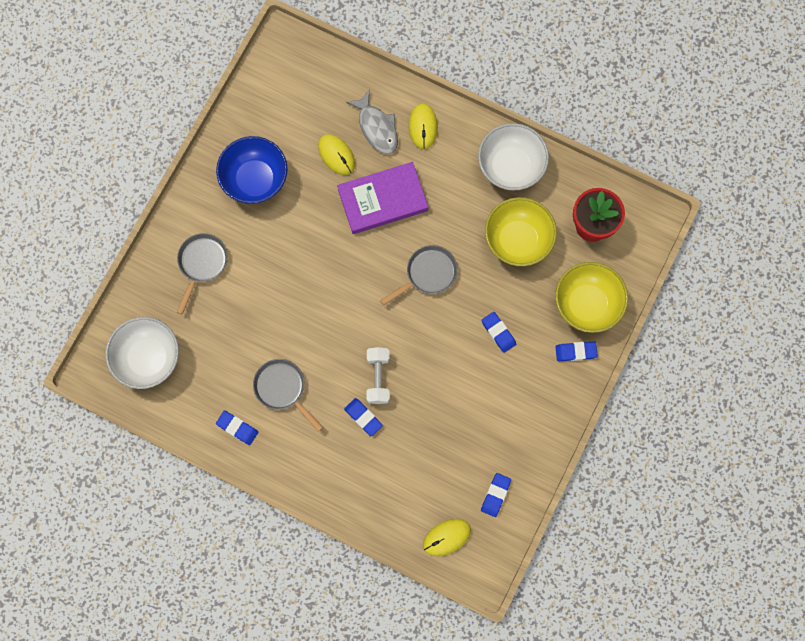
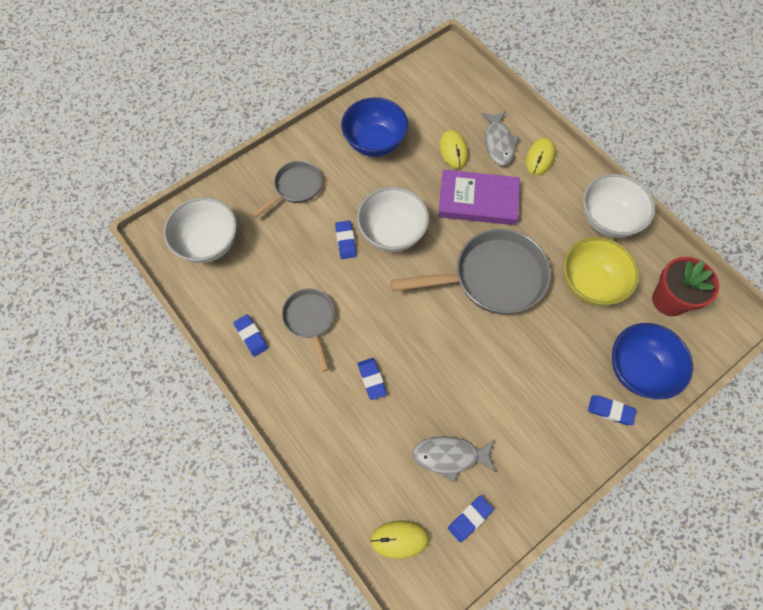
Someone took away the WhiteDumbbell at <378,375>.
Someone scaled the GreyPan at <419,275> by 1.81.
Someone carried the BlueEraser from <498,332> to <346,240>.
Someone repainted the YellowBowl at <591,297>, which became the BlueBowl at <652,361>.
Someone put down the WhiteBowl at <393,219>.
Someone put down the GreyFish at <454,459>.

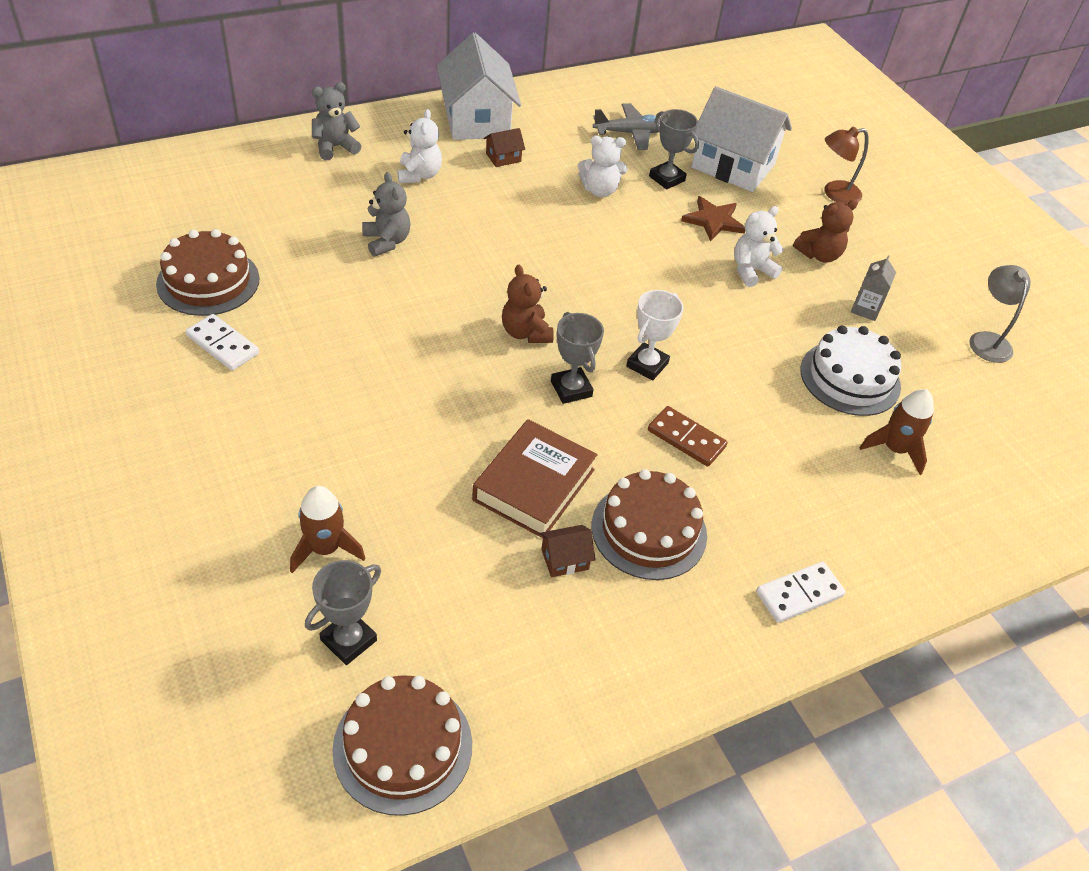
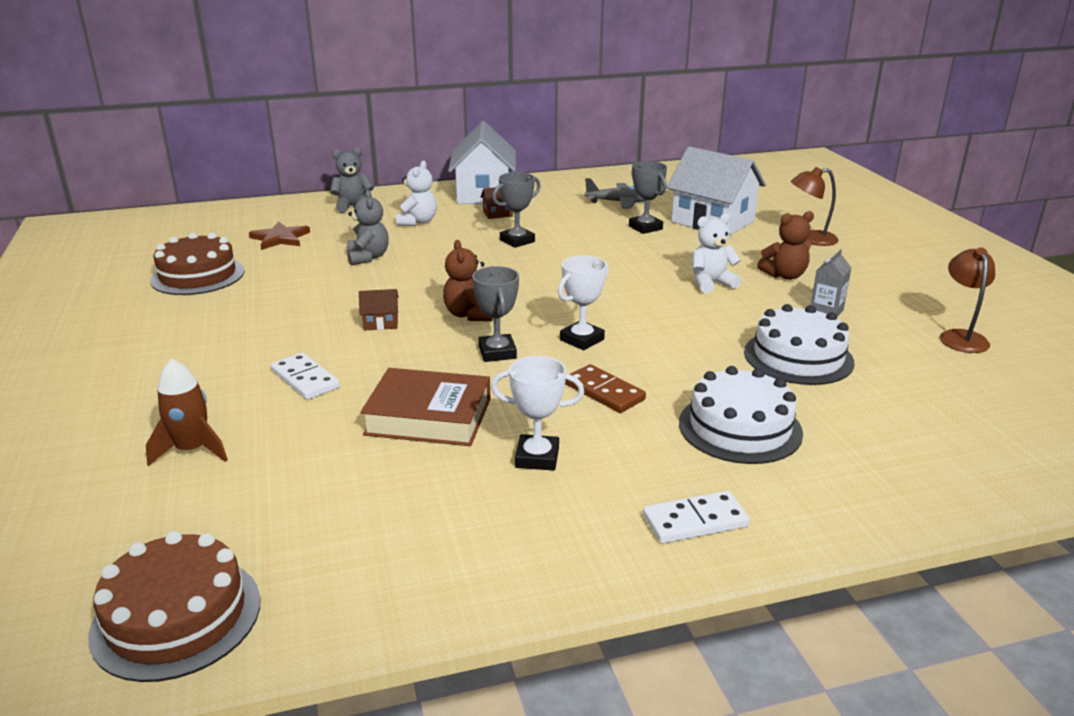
Someone carried the WhiteDomino from <222,342> to <305,376>.
Someone carried the GreyTrophy from <343,612> to <516,210>.
Someone rotated the BrownBook at <535,478> by 60 degrees clockwise.
Someone carried the BrownHouse from <568,551> to <379,309>.
Someone took away the WhiteTeddyBear at <602,166>.
Someone swapped the BrownCake at <649,524> for the WhiteTrophy at <537,413>.
Someone carried the BrownStar from <713,219> to <279,236>.
Someone took away the BrownRocket at <896,432>.
Someone repainted the GreyLamp at <1000,314>, which became the BrownLamp at <967,300>.
Someone put down the WhiteCake at <741,415>.

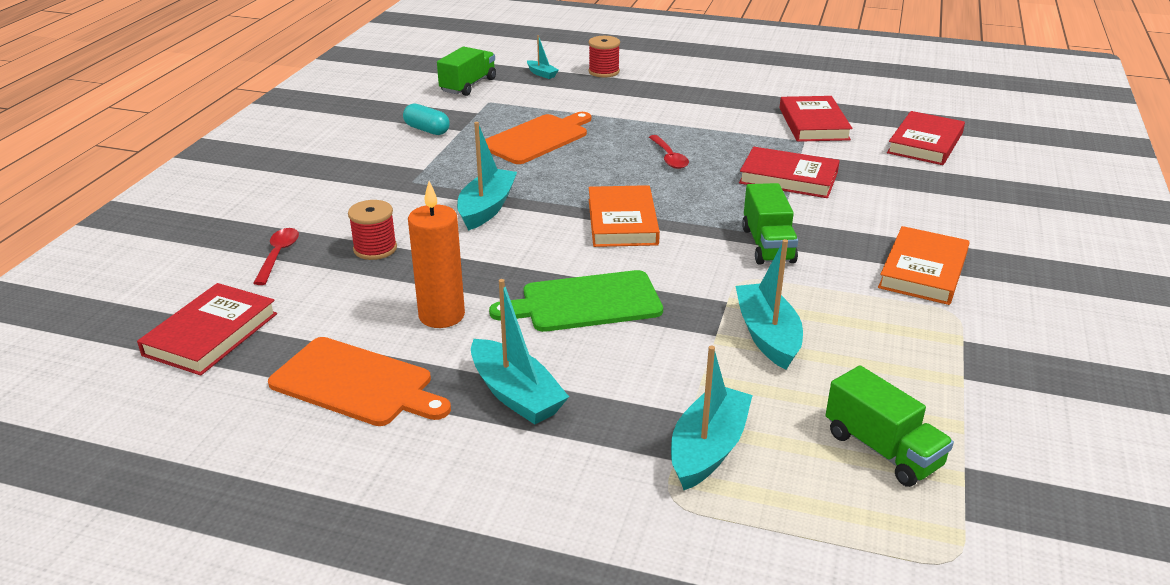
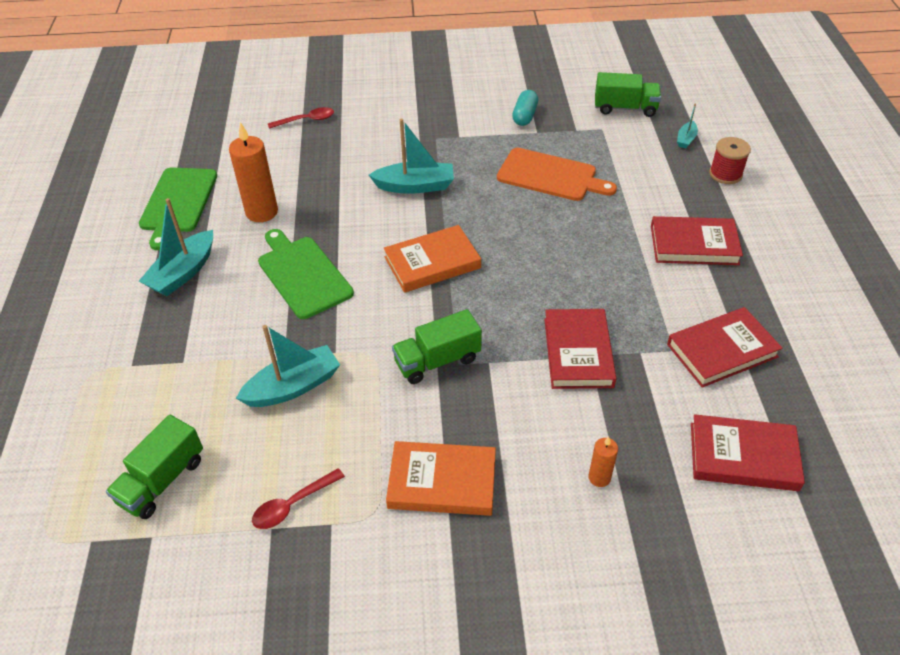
Someone carried the RedBook from <207,329> to <697,240>.
Someone repainted the OrangeCuttingBoard at <359,381>, which became the GreenCuttingBoard at <178,209>.
Someone took away the RedSpool at <372,230>.
Someone carried the RedSpoon from <669,152> to <298,498>.
Someone took away the TurquoiseBoat at <712,418>.
Someone put down the OrangeCandle at <603,462>.

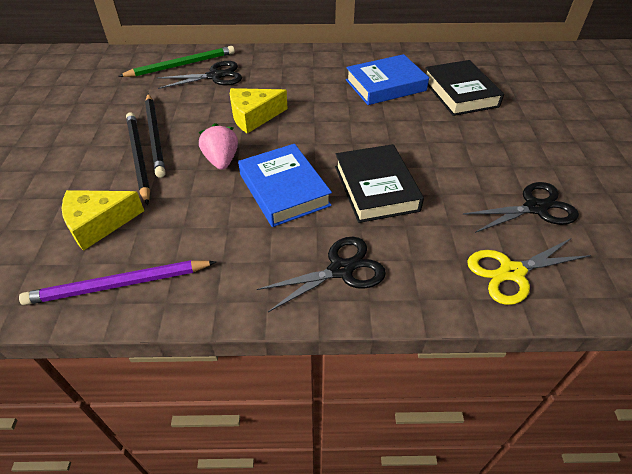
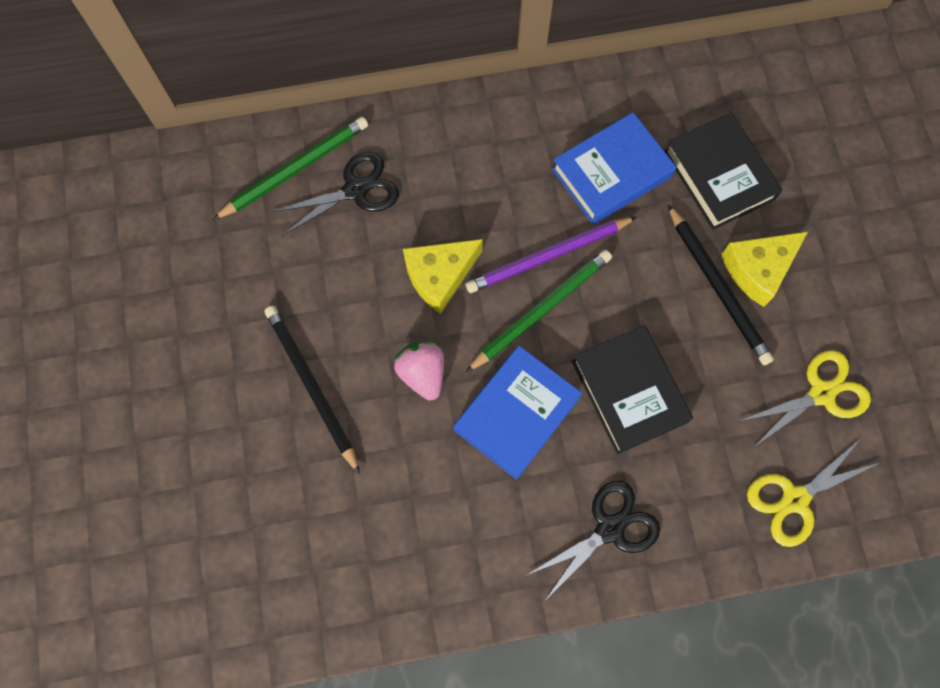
Someone carried the PurplePencil from <117,282> to <550,255>.
Someone carried the YellowCheese from <103,220> to <764,269>.
Someone carried the BlackPencil from <155,135> to <721,285>.
Someone rotated the BlueBook at <285,185> by 75 degrees clockwise.
Someone repainted the BlackScissors at <521,207>, which became the YellowScissors at <804,398>.
Someone put down the GreenPencil at <539,310>.

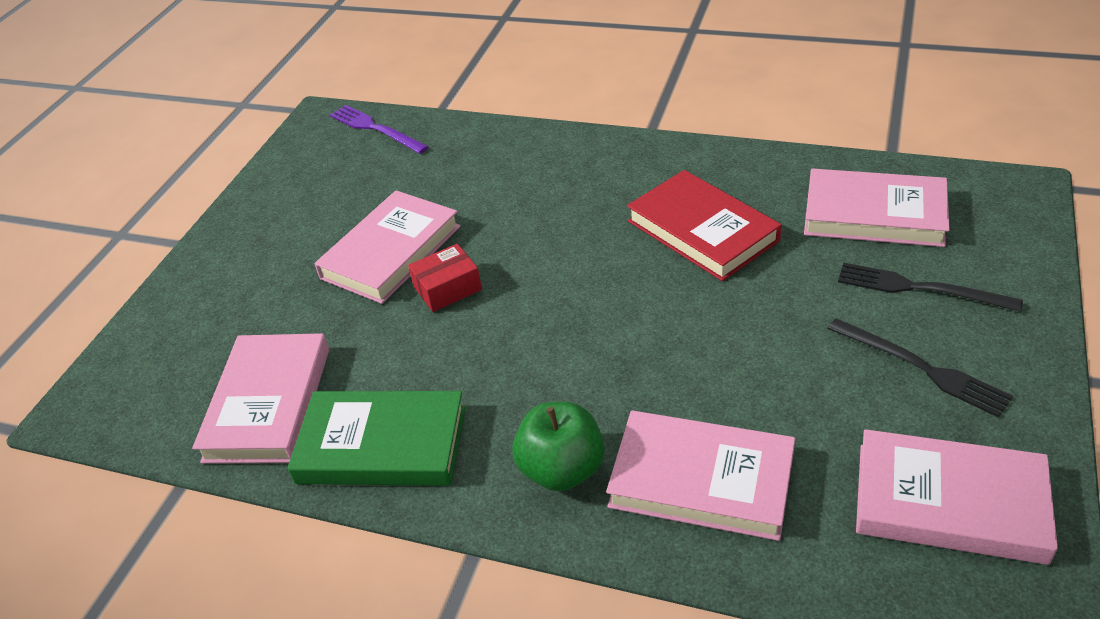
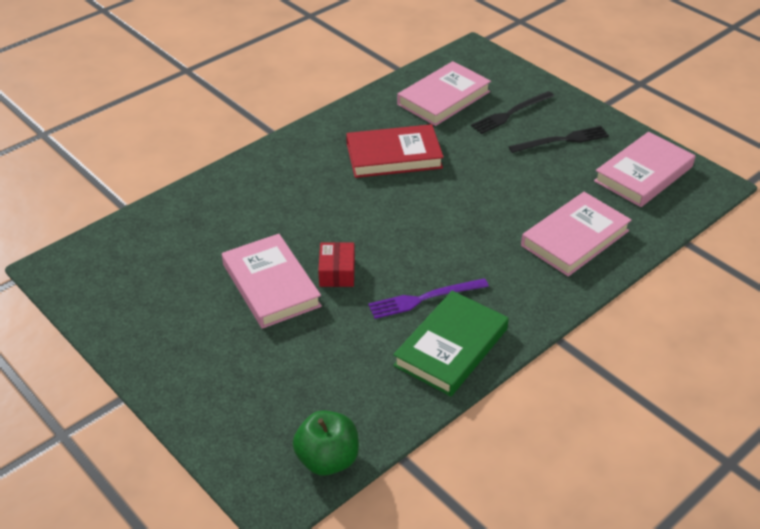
Someone took away the PinkBook at <260,398>.
Someone carried the PurpleFork from <379,129> to <428,298>.
Someone carried the GreenApple from <558,446> to <326,443>.

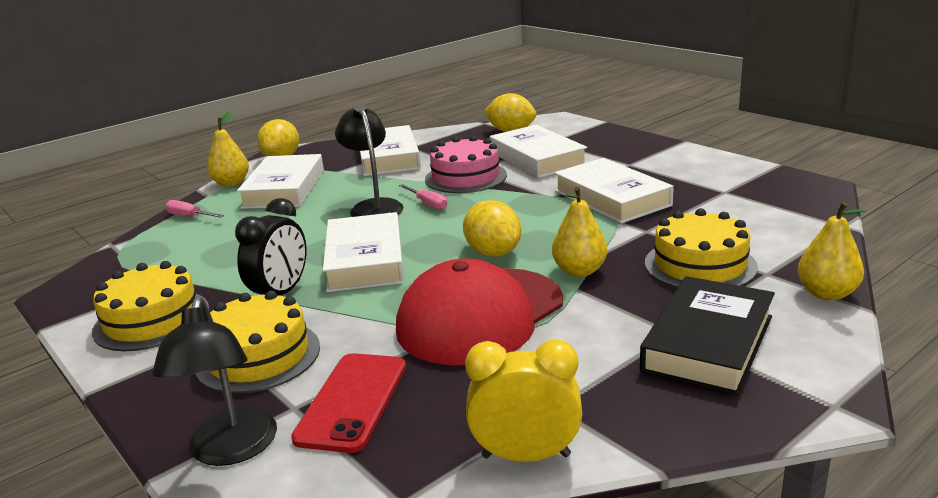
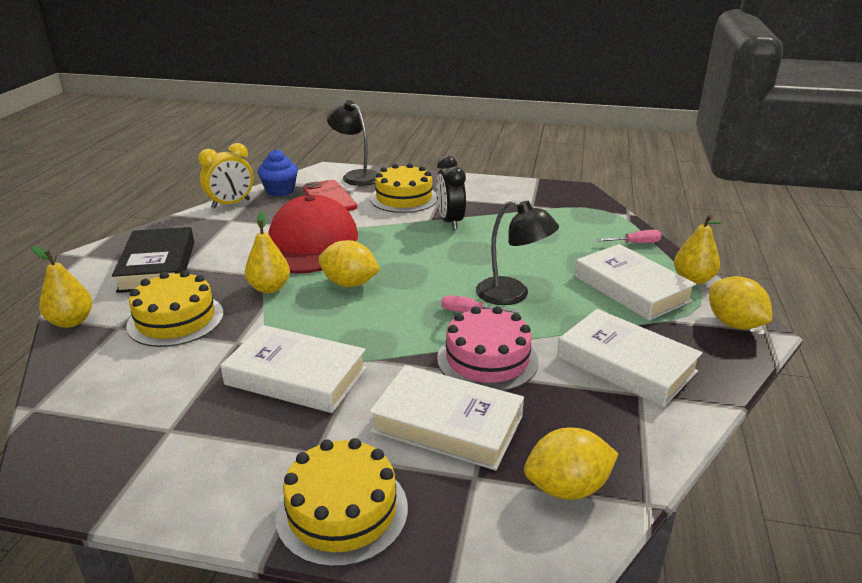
Someone carried the YellowCake from <151,306> to <341,502>.
Someone took away the WhiteBook at <363,252>.
Someone put down the BlueCupcake at <278,172>.

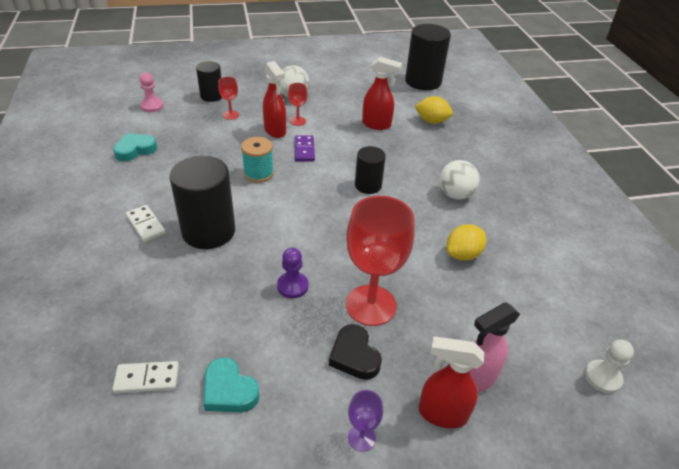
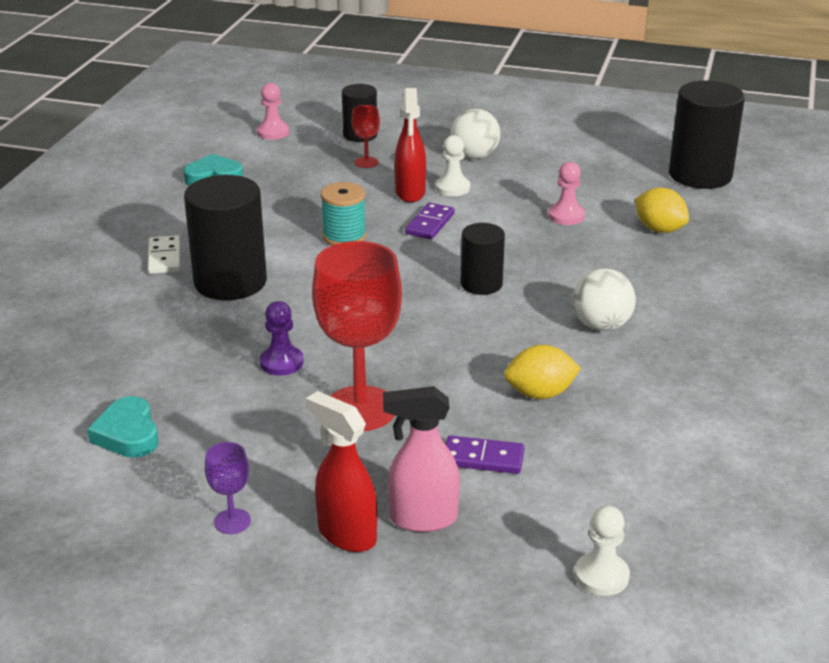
Someone took away the WhiteDomino at <145,377>.
Someone swapped the RedGoblet at <298,104> for the WhitePawn at <453,165>.
Someone took away the BlackHeart at <355,352>.
Someone swapped the RedSprayBottle at <382,93> for the PinkPawn at <566,193>.
Someone put down the PurpleDomino at <485,454>.

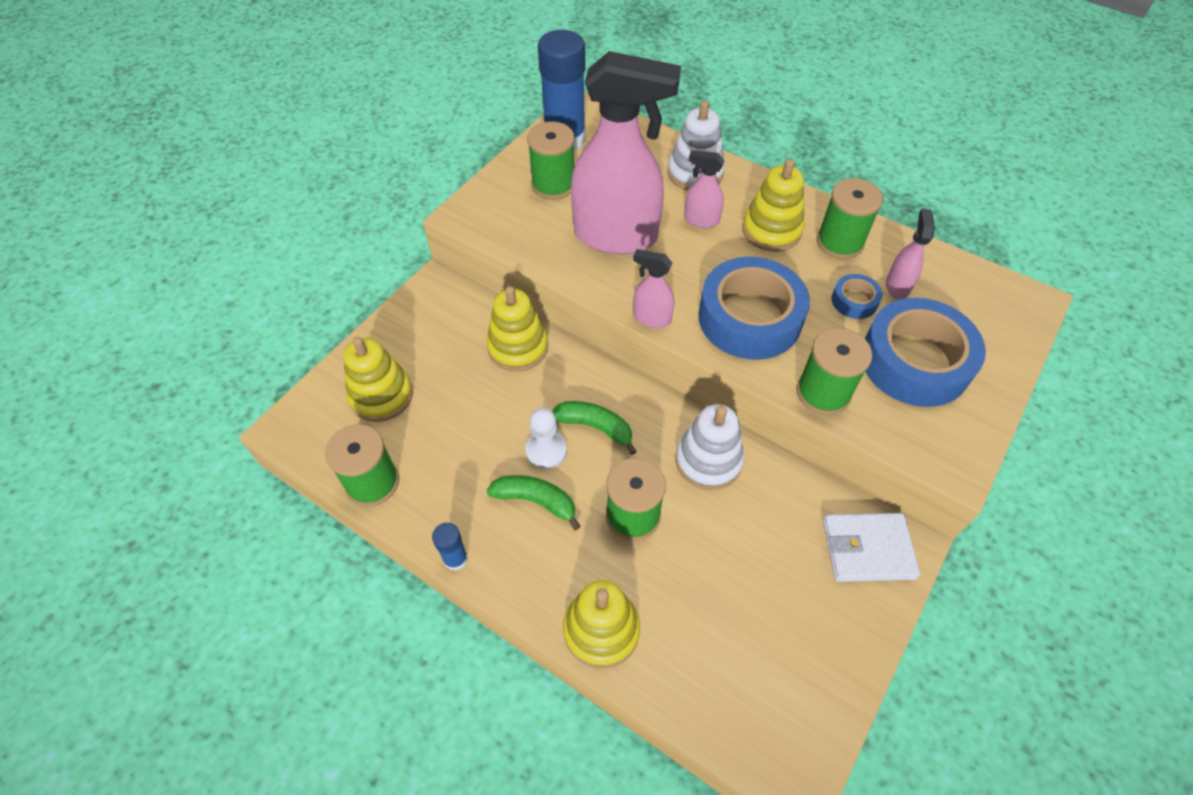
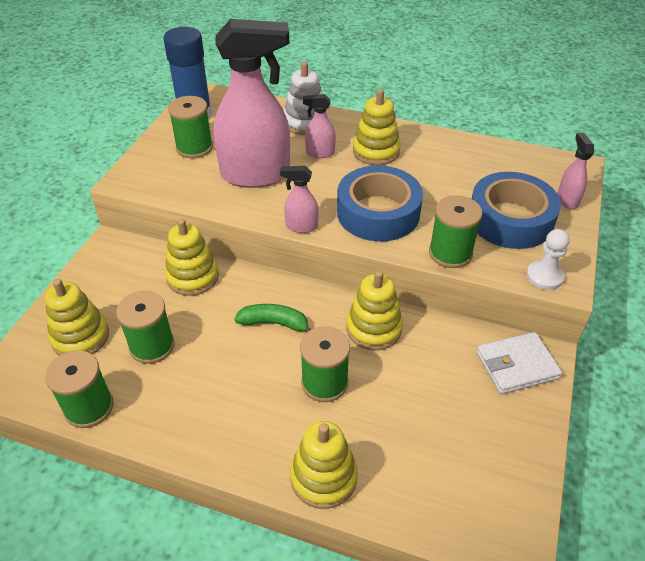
Someone took away the BlueGlueStick at <450,547>.
Someone took away the GreenBanana at <533,502>.
Someone carried the WhitePawn from <546,438> to <548,259>.
Someone repainted the WhiteStackingToy at <709,447>, which became the YellowStackingToy at <374,310>.
Someone carried the GreenSpool from <850,218> to <145,327>.
Someone took away the BlueTape at <856,296>.
Someone carried the PinkSprayBottle from <910,254> to <575,171>.

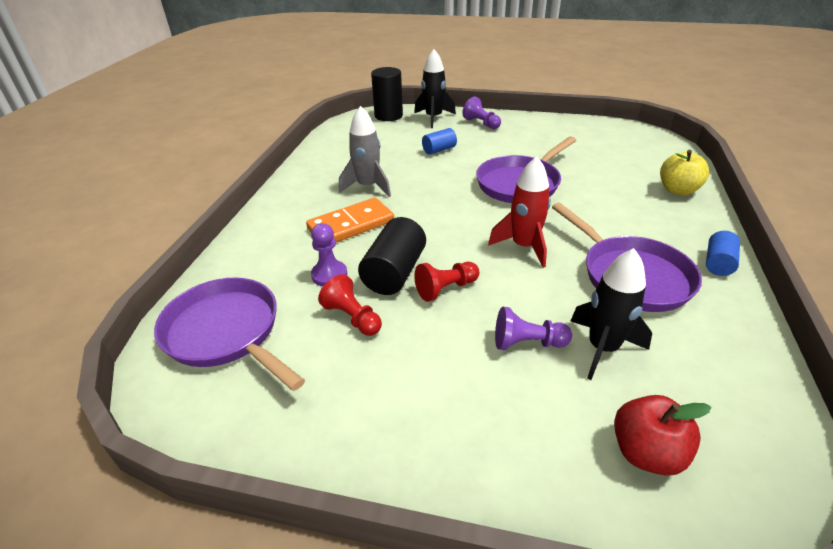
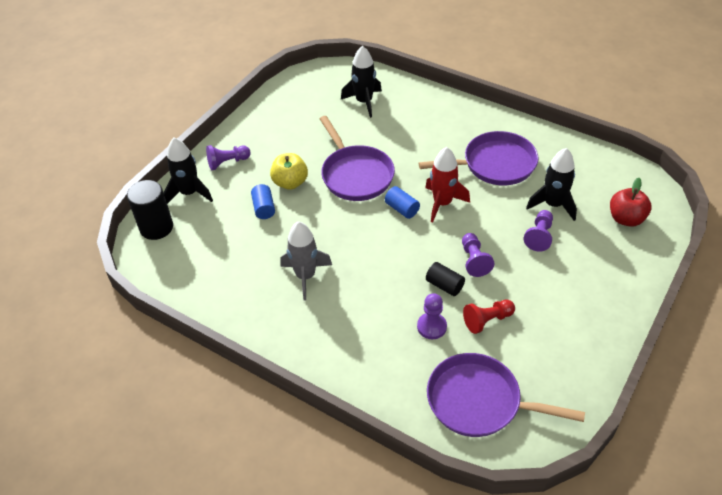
Someone rotated the PurplePan at <229,334> by 45 degrees clockwise.
Someone took away the OrangeDomino at <350,220>.
Someone scaled the BlackCylinder at <392,256> by 0.60.
Someone repainted the RedPawn at <446,282>, which became the PurplePawn at <478,255>.
Someone carried the YellowApple from <684,172> to <289,171>.
Someone carried the BlueCylinder from <723,253> to <402,202>.
Someone put down the BlackRocket at <361,82>.

